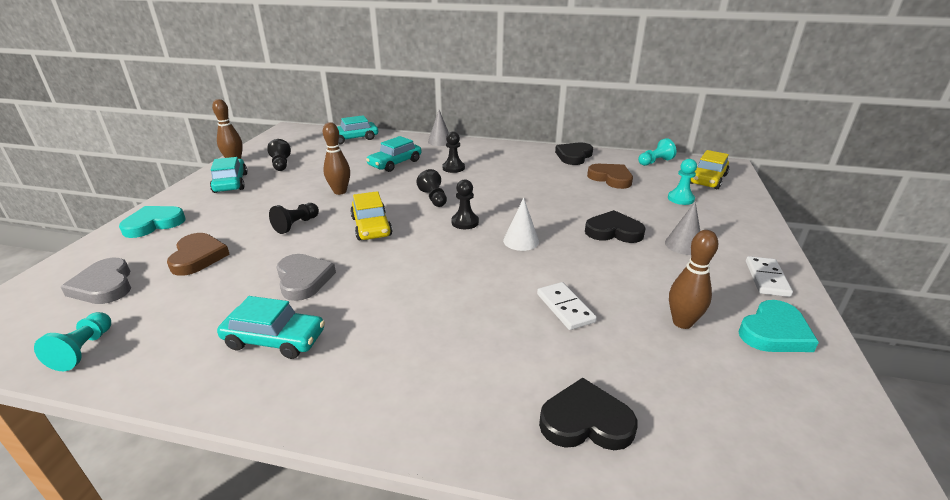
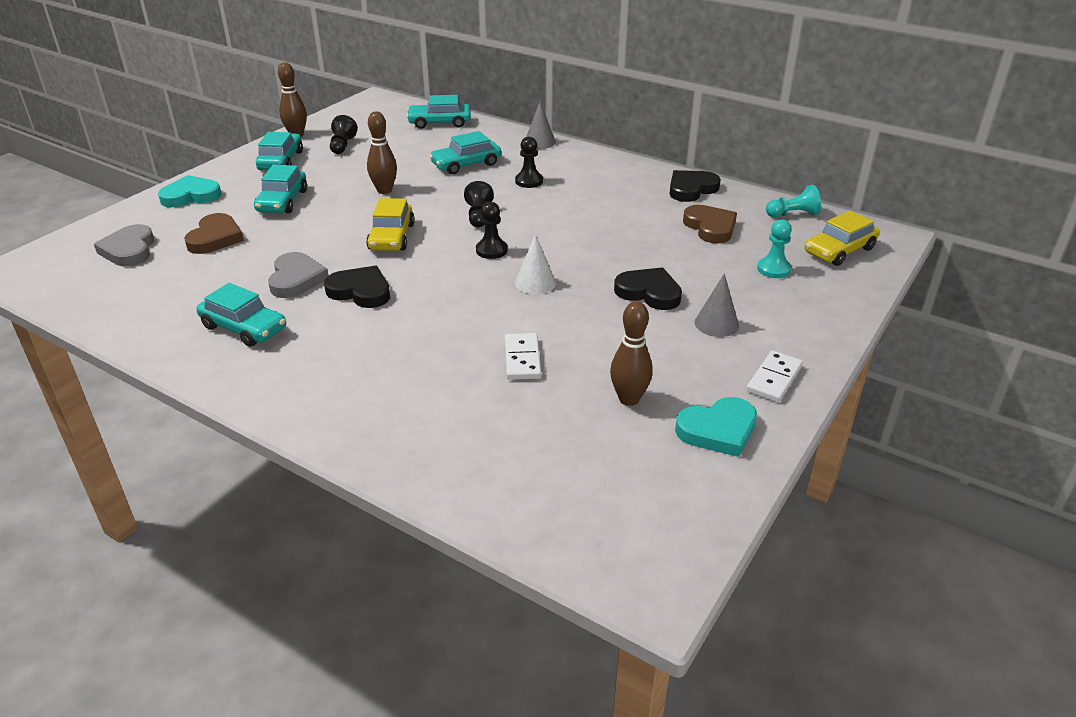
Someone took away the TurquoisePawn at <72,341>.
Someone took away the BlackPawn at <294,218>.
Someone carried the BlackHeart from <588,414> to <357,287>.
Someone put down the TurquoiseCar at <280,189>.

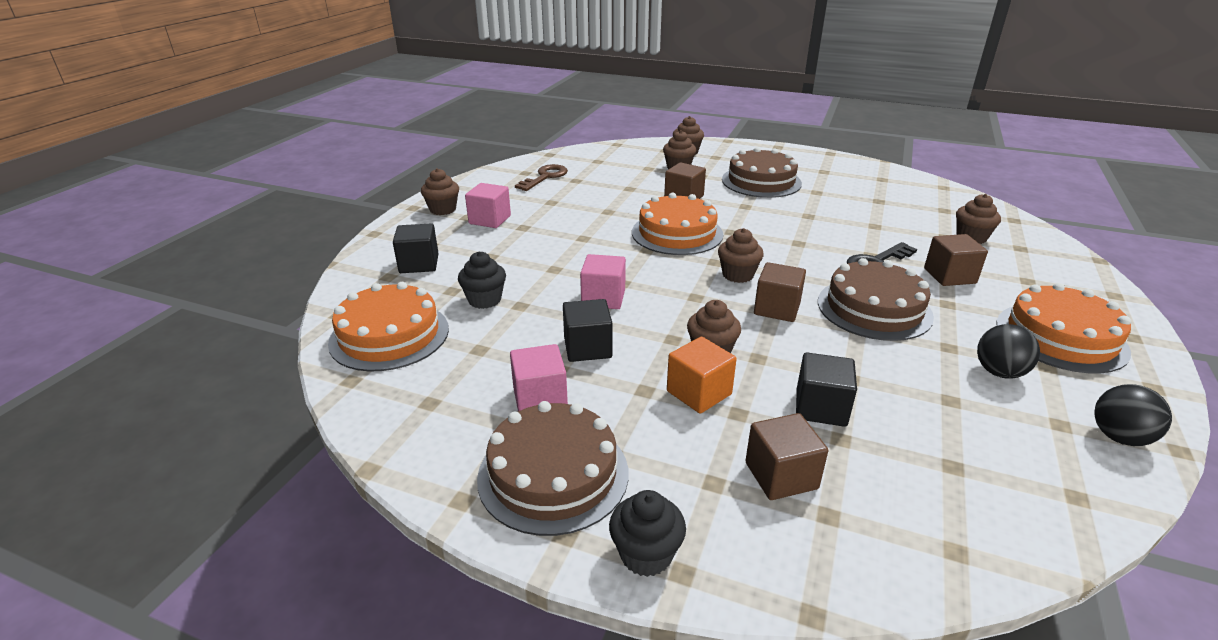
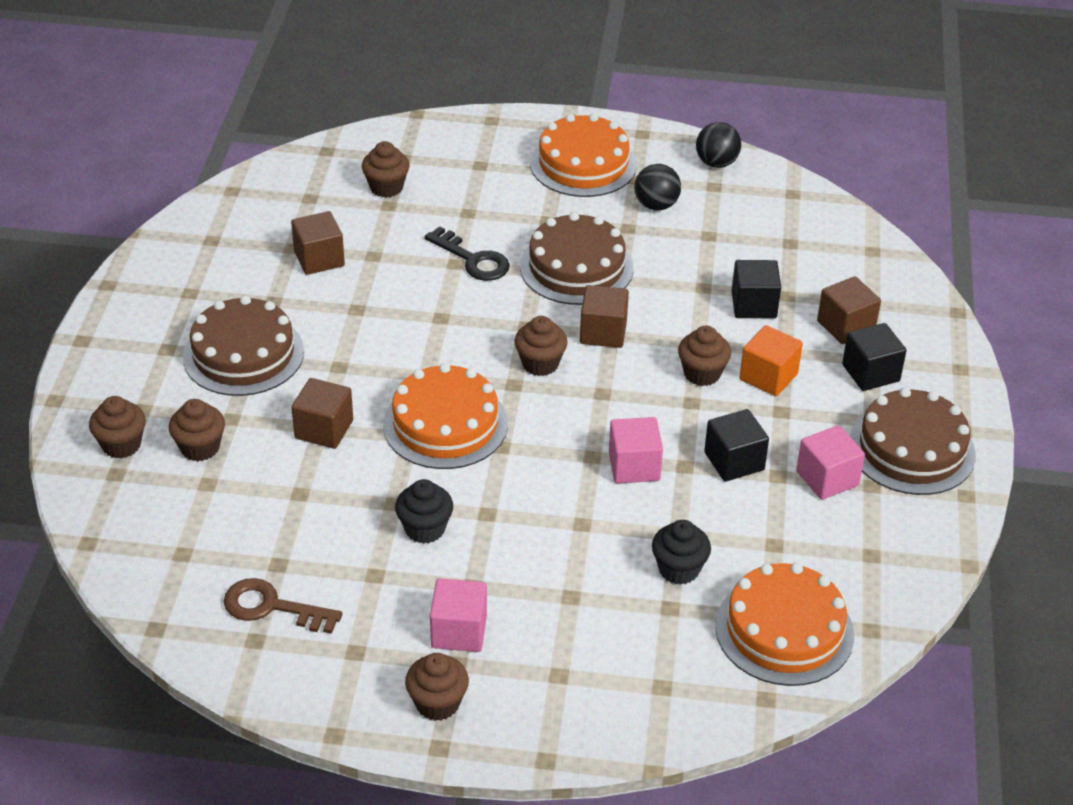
Someone carried the BlackCube from <416,248> to <874,357>.
Someone carried the BlackCupcake from <647,533> to <424,511>.
Someone carried the BrownCube from <956,260> to <318,243>.

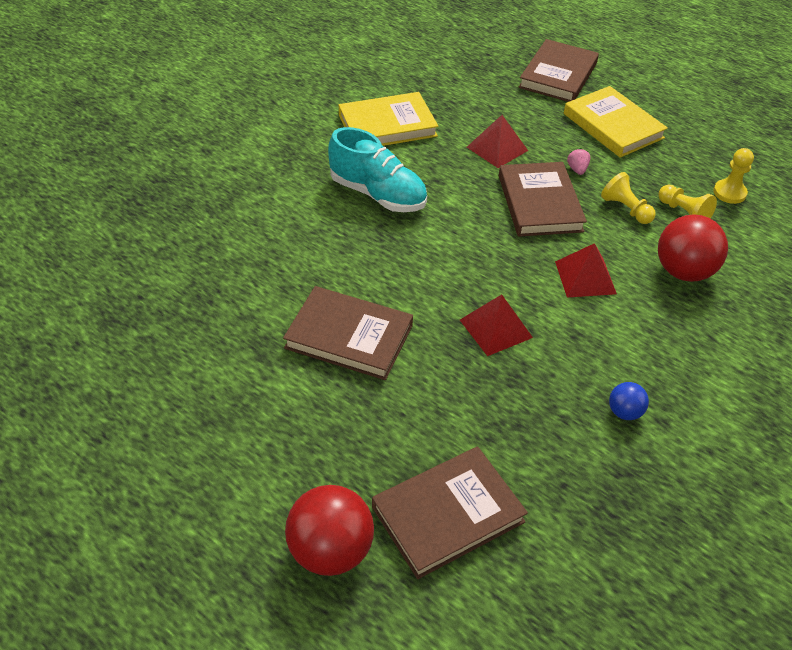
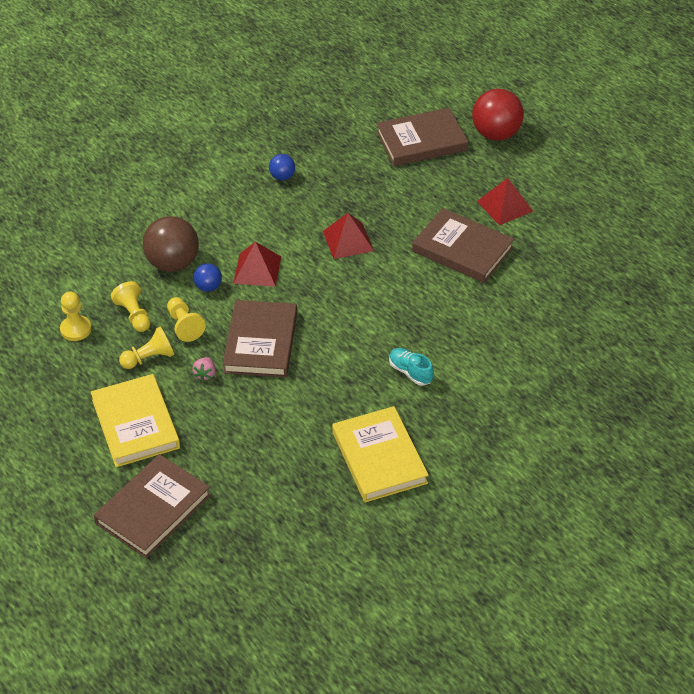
Someone scaled the TurquoiseShoe at <377,169> by 0.51.
Someone rotated the YellowBook at <388,119> by 75 degrees clockwise.
Someone carried the RedPyramid from <497,141> to <505,201>.
Someone repainted the RedBall at <693,248>, which became the BrownBall at <171,244>.
Someone put down the YellowPawn at <146,348>.
Someone put down the BlueBall at <208,277>.

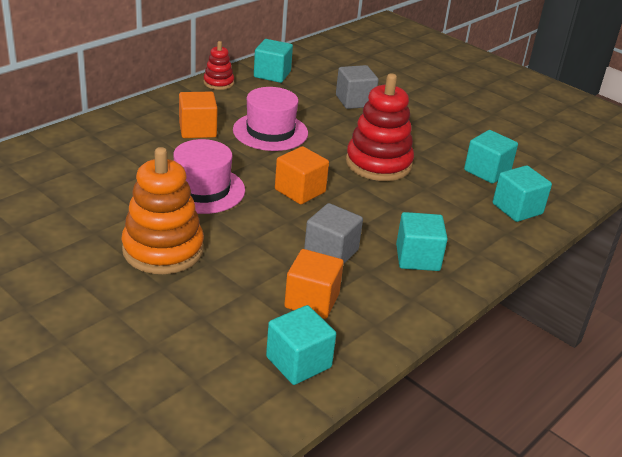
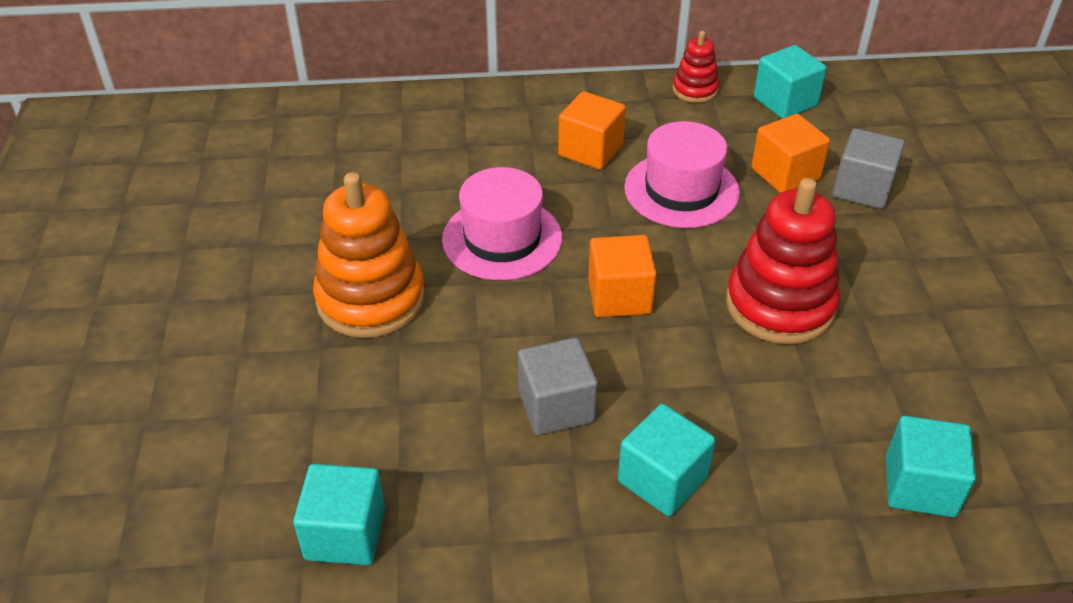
Someone carried the OrangeCube from <314,284> to <790,153>.
Someone took away the TurquoiseCube at <491,157>.

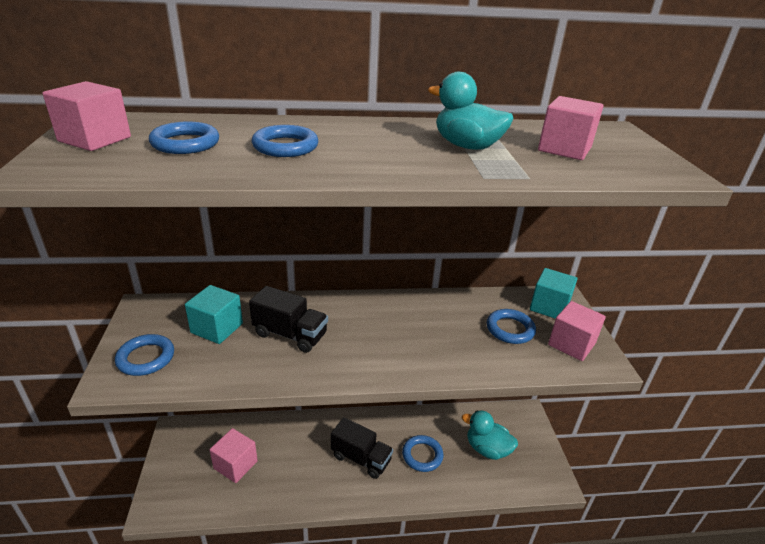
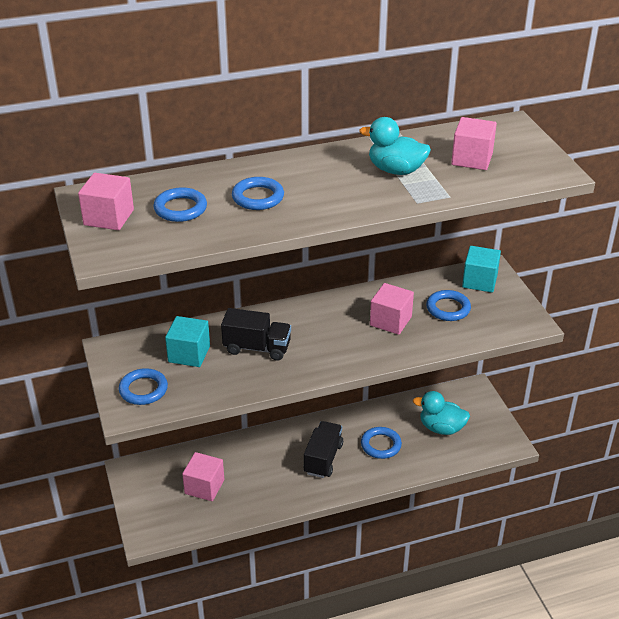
Someone rotated the BlackTruck at <362,448> by 90 degrees counterclockwise.
Someone carried the PinkCube from <577,331> to <392,309>.

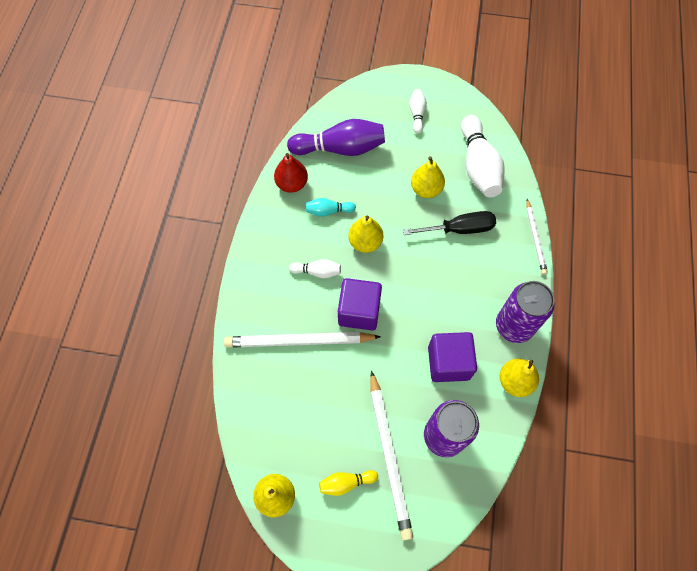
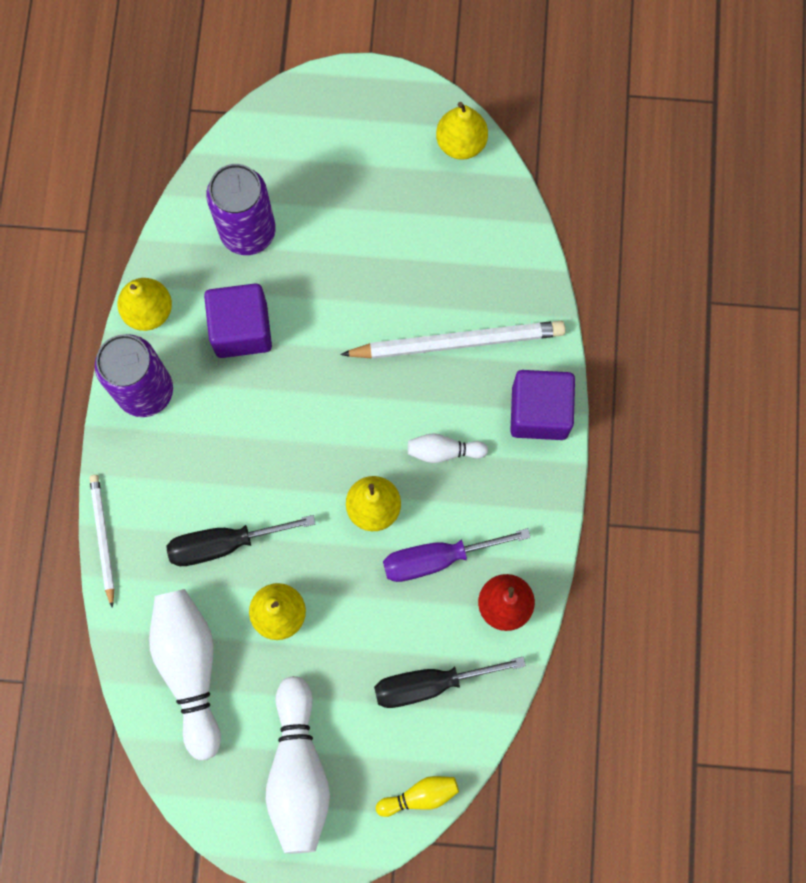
Someone swapped the PurpleBowlingPin at <336,137> for the BlackScrewdriver at <450,682>.
Someone swapped the TurquoiseBowlingPin at <331,207> for the PurpleScrewdriver at <457,555>.
Someone carried the YellowBowlingPin from <348,483> to <417,796>.
Someone carried the PurpleCube from <360,304> to <542,405>.
Someone took away the WhitePencil at <391,455>.
Someone scaled the WhiteBowlingPin at <418,111> by 2.02.

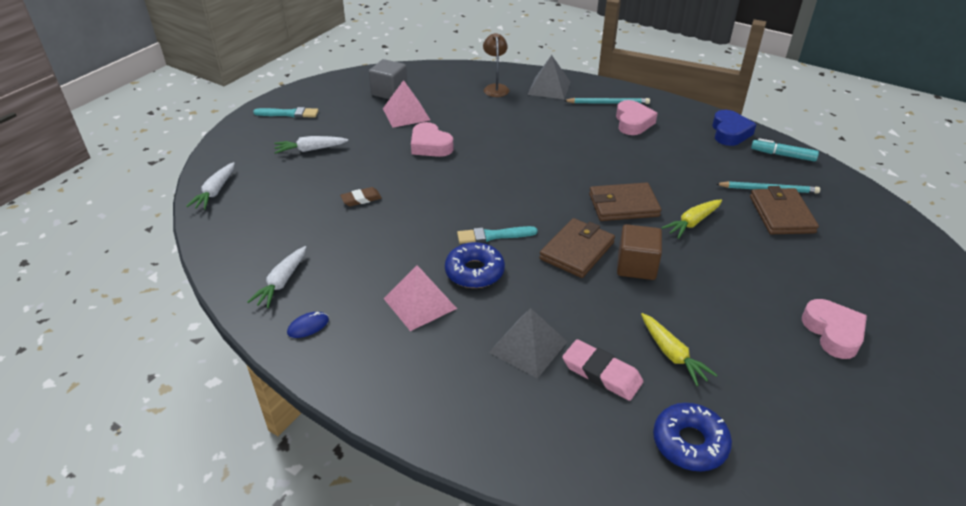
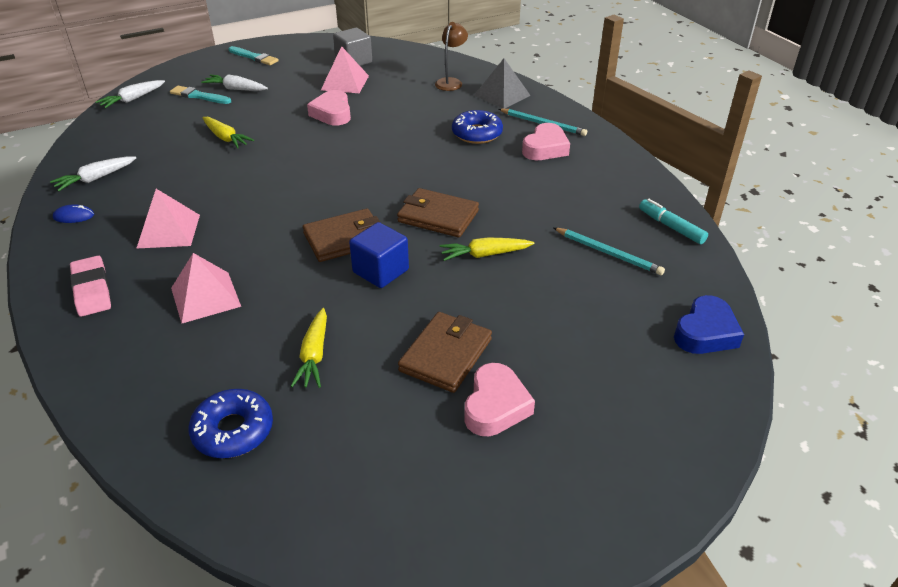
Someone swapped the BrownEraser at <361,196> for the YellowCarrot at <228,132>.
Someone carried the BlueDonut from <475,265> to <477,127>.
Someone carried the TurquoiseBrush from <497,235> to <200,95>.
Someone repainted the GreyPyramid at <528,343>, which became the PinkPyramid at <206,288>.
Someone carried the PinkEraser from <602,370> to <90,286>.
Someone repainted the BrownCube at <639,252>, which became the BlueCube at <379,255>.
Someone carried the BlueHeart from <734,128> to <709,324>.
Someone carried the BrownWallet from <784,210> to <445,352>.

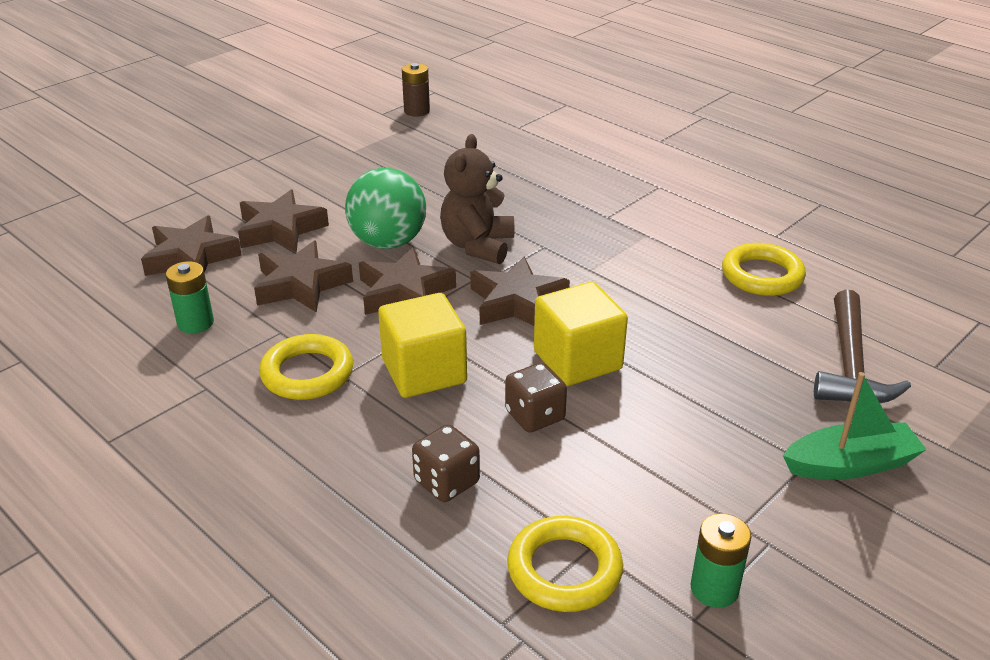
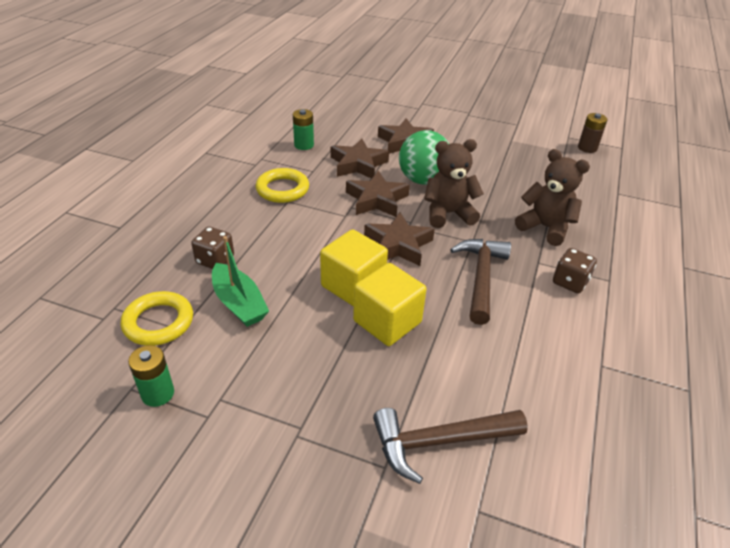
Someone took away the BrownStar at <191,245>.
Someone carried the YellowCube from <422,345> to <390,304>.
Someone carried the BrownDice from <536,398> to <575,270>.
Someone took away the YellowRing at <764,269>.
Someone carried the GreenBoat from <855,425> to <240,281>.
Someone put down the BrownHammer at <480,282>.
Someone put down the BrownTeddyBear at <552,197>.

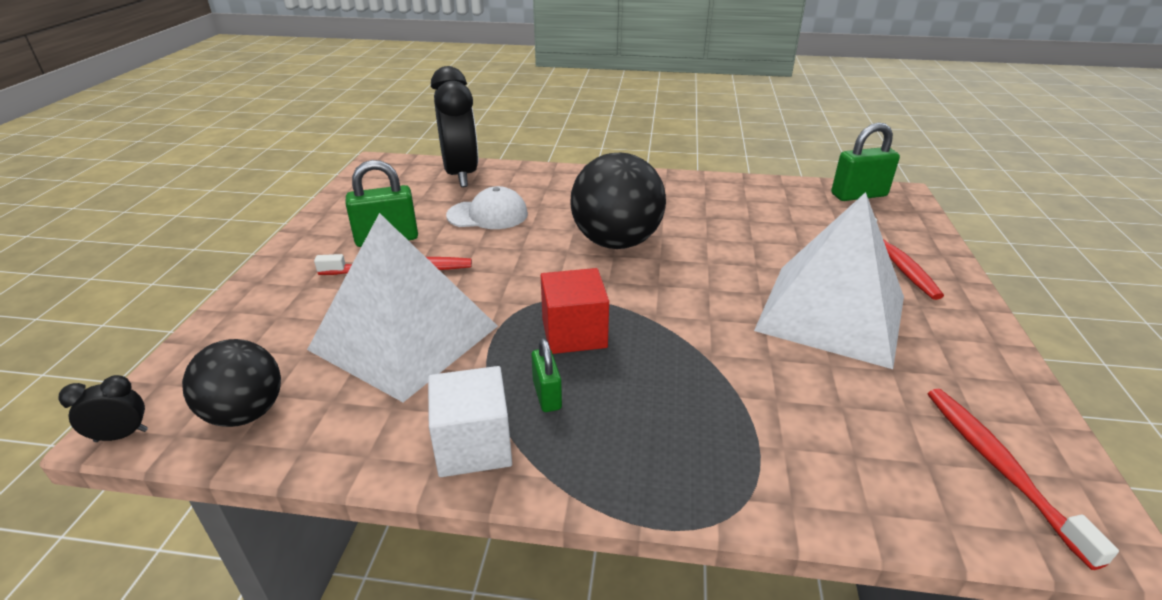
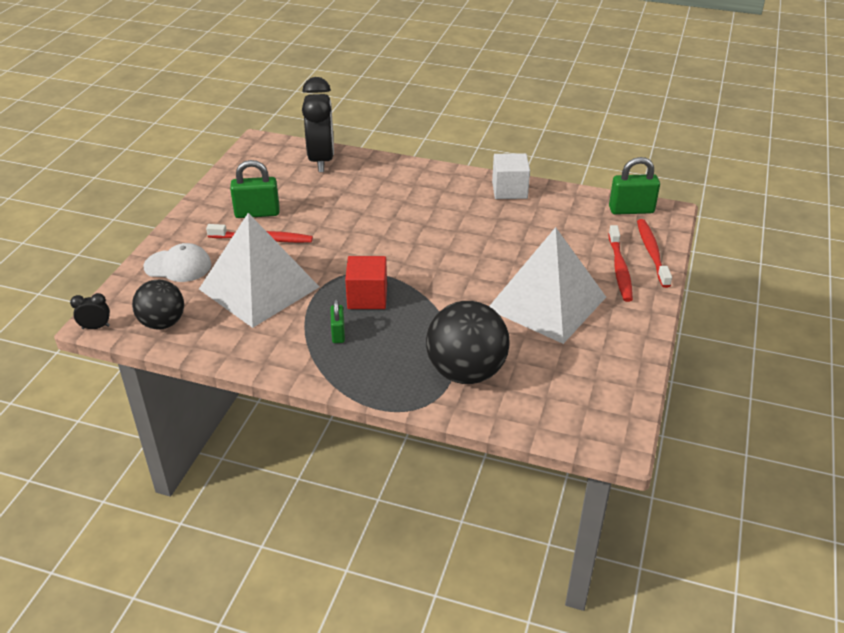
Someone carried the WhiteCube from <470,421> to <511,176>.
Someone carried the WhiteCap from <487,207> to <177,262>.
Someone carried the BlackBall from <618,201> to <468,342>.
Someone carried the RedToothbrush from <1023,479> to <654,253>.

